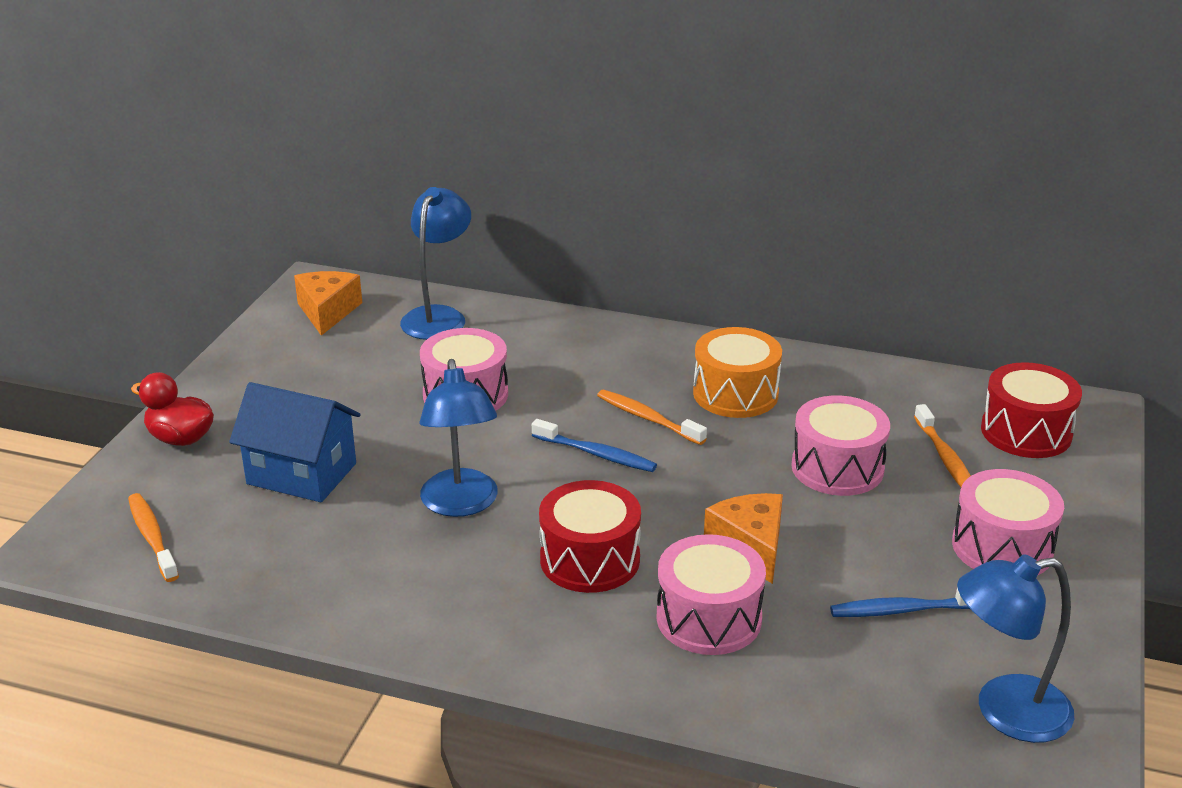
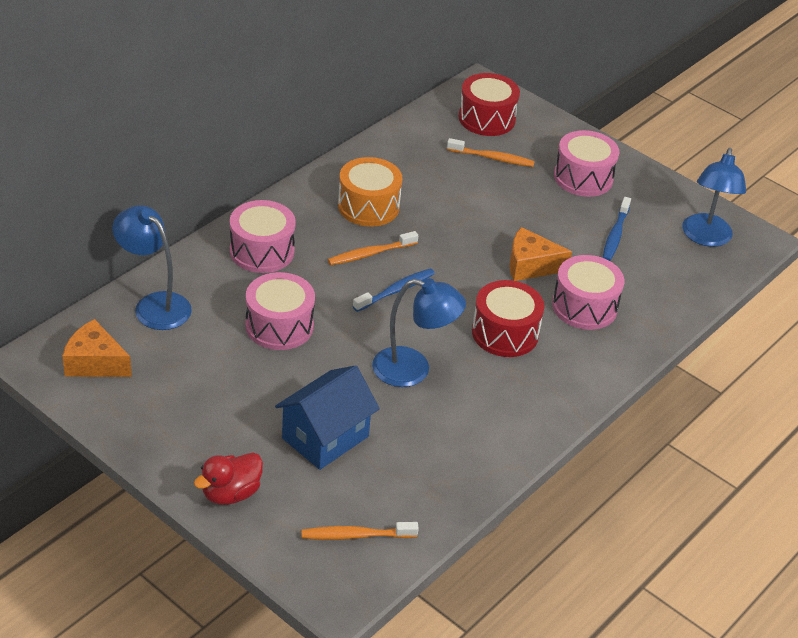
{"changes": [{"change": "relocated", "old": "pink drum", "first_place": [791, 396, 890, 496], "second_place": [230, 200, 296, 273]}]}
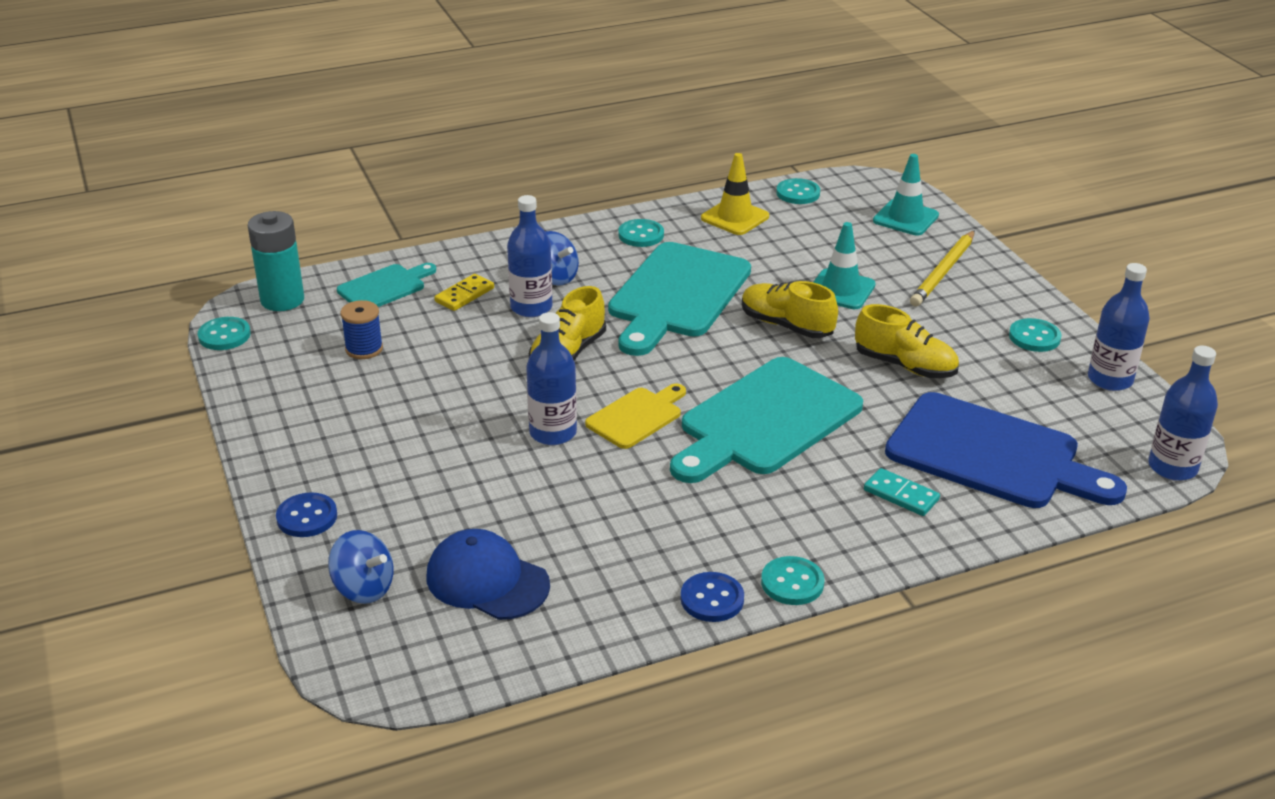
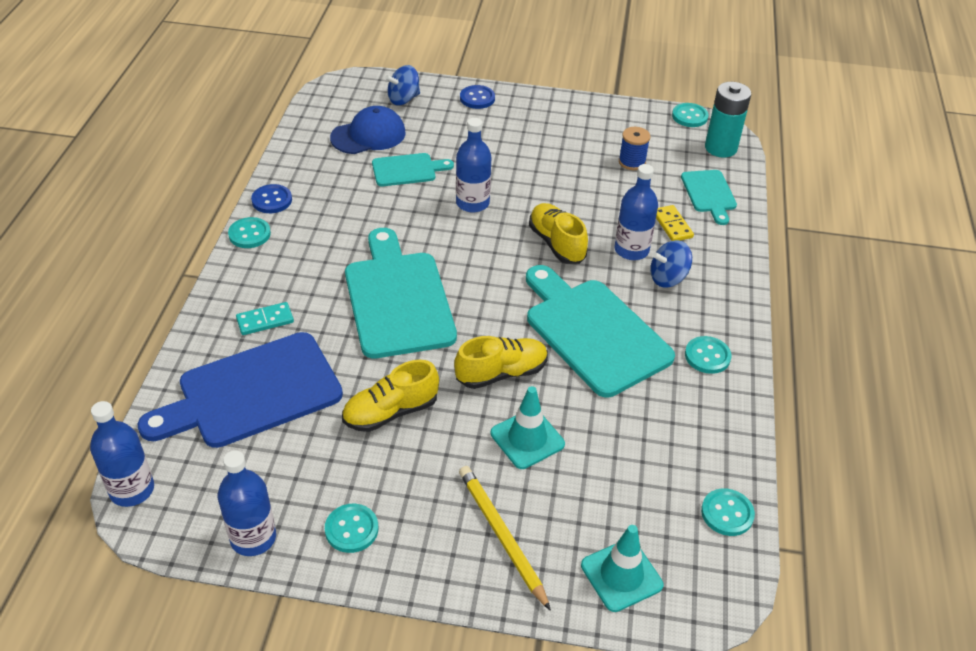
{"changes": [{"change": "missing", "old": "yellow cutting board", "first_place": [585, 384, 686, 449]}, {"change": "missing", "old": "yellow traffic cone", "first_place": [701, 153, 769, 235]}, {"change": "appeared", "new": "turquoise cutting board", "second_place": [372, 153, 454, 186]}]}
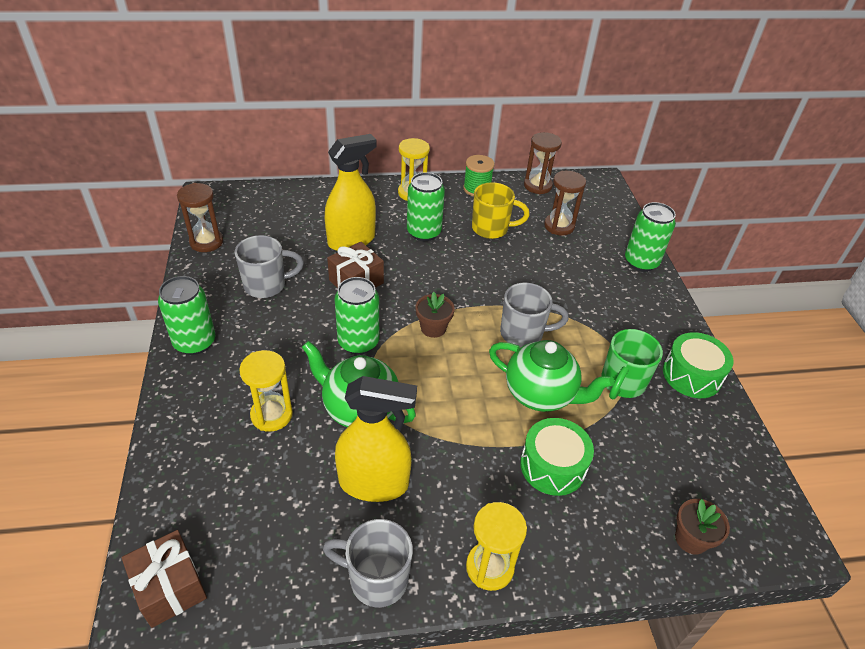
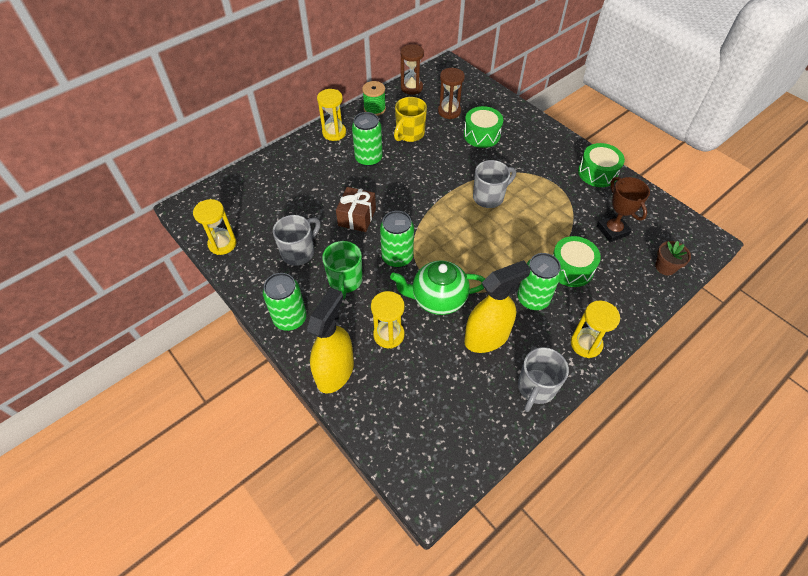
{"changes": [{"change": "missing", "old": "brown gift", "first_place": [122, 530, 207, 628]}, {"change": "missing", "old": "brown flower pot", "first_place": [415, 292, 455, 338]}, {"change": "missing", "old": "green teapot", "first_place": [489, 340, 614, 412]}, {"change": "appeared", "new": "green drum", "second_place": [464, 106, 503, 148]}, {"change": "appeared", "new": "brown trophy", "second_place": [597, 177, 650, 242]}, {"change": "relocated", "old": "yellow spray bottle", "first_place": [325, 134, 377, 251], "second_place": [307, 287, 354, 394]}, {"change": "relocated", "old": "green mug", "first_place": [601, 329, 663, 399], "second_place": [322, 241, 363, 300]}, {"change": "relocated", "old": "green can", "first_place": [625, 202, 676, 272], "second_place": [517, 253, 561, 310]}, {"change": "colour", "old": "brown hourglass", "new": "yellow hourglass", "first_place": [177, 183, 223, 252], "second_place": [193, 199, 237, 255]}, {"change": "spun", "old": "grey mug", "first_place": [323, 519, 413, 608], "second_place": [518, 347, 569, 412], "degrees": -45}, {"change": "spun", "old": "yellow mug", "first_place": [472, 182, 530, 239], "second_place": [394, 97, 427, 142], "degrees": 150}]}
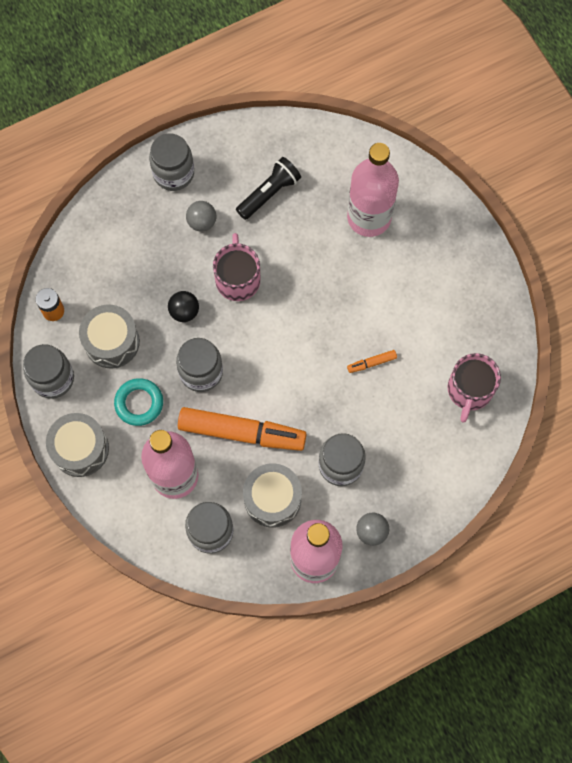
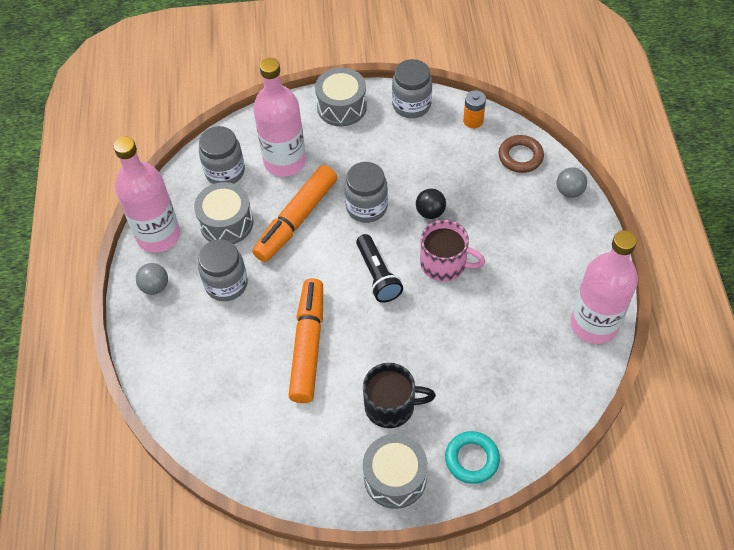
{"changes": [{"change": "missing", "old": "grey jar", "first_place": [149, 133, 194, 191]}, {"change": "missing", "old": "pink mug", "first_place": [448, 353, 501, 423]}, {"change": "appeared", "new": "black mug", "second_place": [363, 363, 436, 428]}, {"change": "appeared", "new": "brown ring", "second_place": [498, 135, 544, 173]}, {"change": "relocated", "old": "grey drum", "first_place": [79, 305, 140, 368], "second_place": [363, 434, 428, 509]}, {"change": "relocated", "old": "turquoise ring", "first_place": [114, 378, 163, 426], "second_place": [445, 431, 500, 484]}, {"change": "relocated", "old": "grey ball", "first_place": [186, 201, 216, 232], "second_place": [557, 167, 587, 198]}, {"change": "relocated", "old": "black flashlight", "first_place": [236, 157, 301, 220], "second_place": [356, 234, 403, 303]}, {"change": "relocated", "old": "pink bottle", "first_place": [347, 143, 399, 237], "second_place": [571, 230, 638, 344]}, {"change": "size", "old": "orange marker", "first_place": [347, 350, 397, 373], "second_place": [288, 278, 323, 403], "factor": 2.47}]}
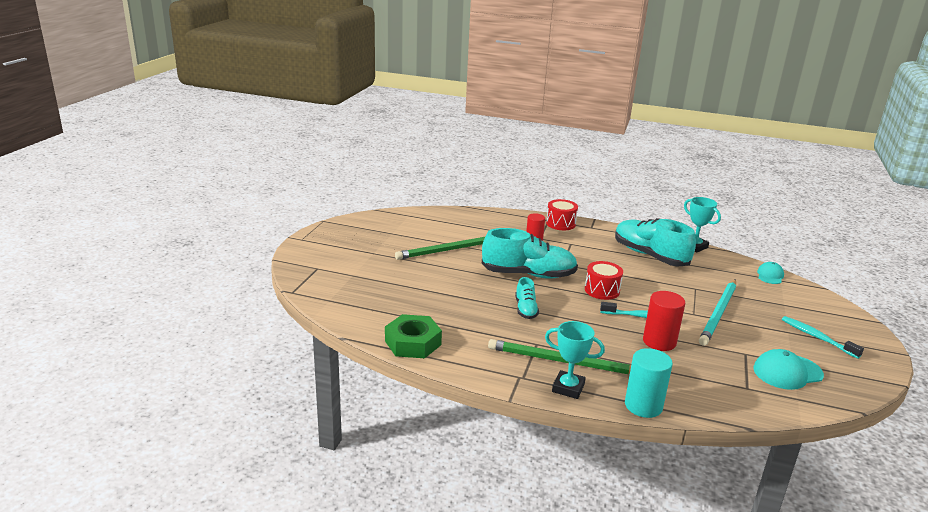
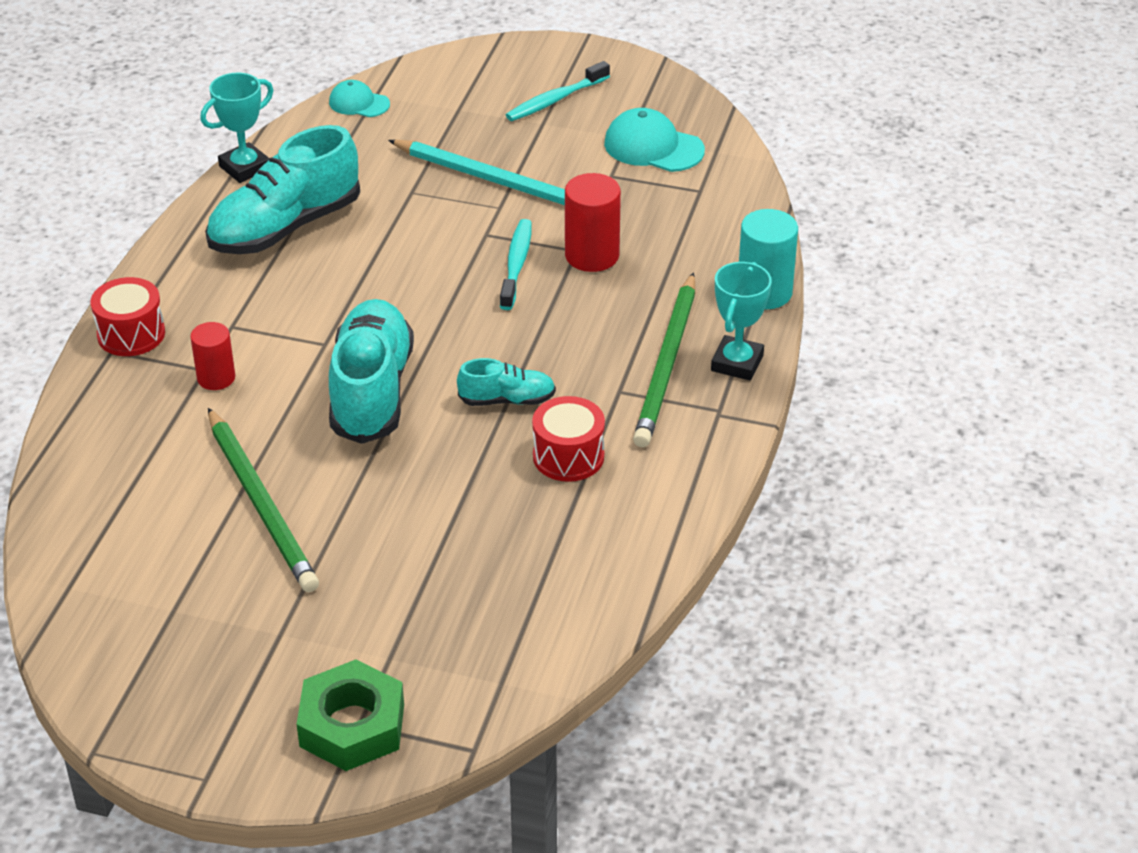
{"changes": [{"change": "relocated", "old": "green nut", "first_place": [385, 314, 442, 358], "second_place": [297, 660, 404, 771]}, {"change": "relocated", "old": "red drum", "first_place": [585, 261, 623, 300], "second_place": [532, 396, 605, 482]}, {"change": "spun", "old": "turquoise cap", "first_place": [753, 349, 824, 390], "second_place": [604, 108, 705, 172], "degrees": 135}]}
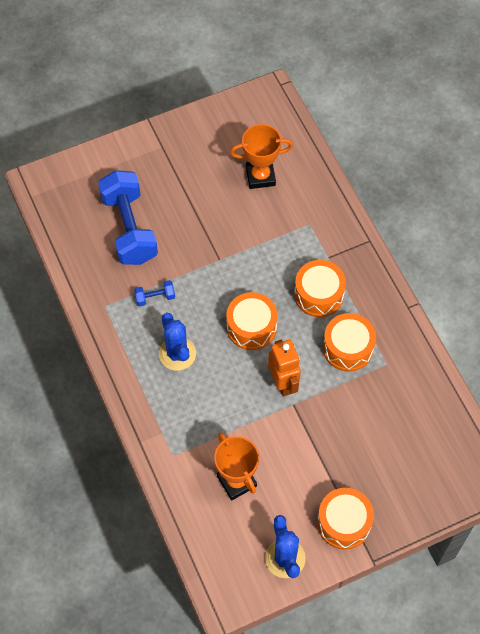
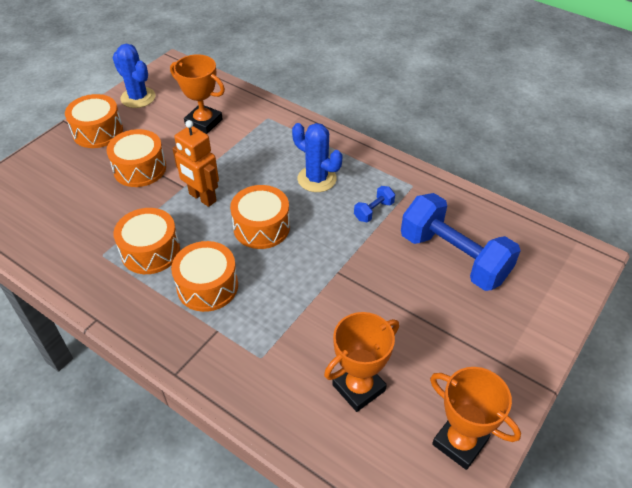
{"changes": [{"change": "appeared", "new": "orange drum", "second_place": [107, 129, 166, 187]}, {"change": "appeared", "new": "orange trophy", "second_place": [430, 367, 521, 470]}]}
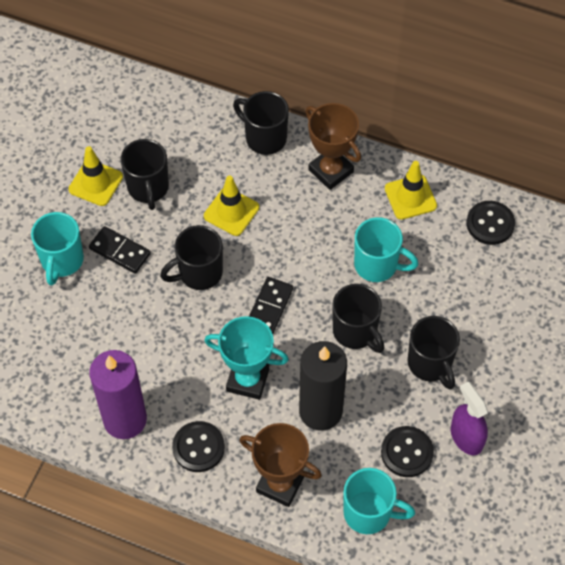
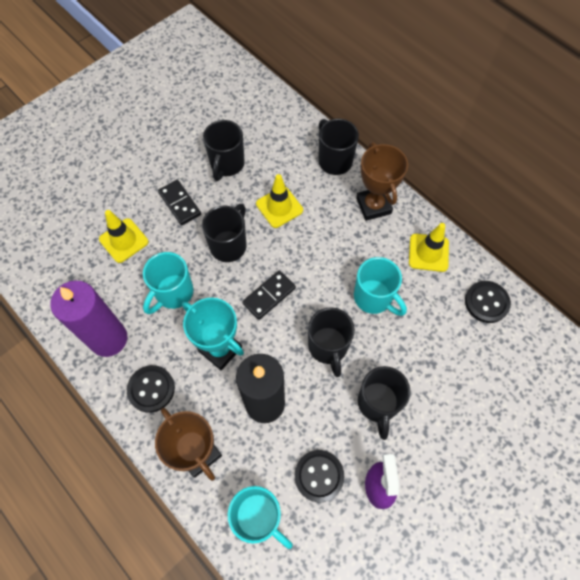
{"changes": [{"change": "relocated", "old": "turquoise mug", "first_place": [31, 212, 84, 286], "second_place": [143, 252, 193, 314]}, {"change": "relocated", "old": "yellow traffic cone", "first_place": [68, 146, 123, 206], "second_place": [99, 210, 148, 263]}, {"change": "spun", "old": "black mug", "first_place": [160, 225, 223, 290], "second_place": [202, 204, 247, 262], "degrees": 120}]}
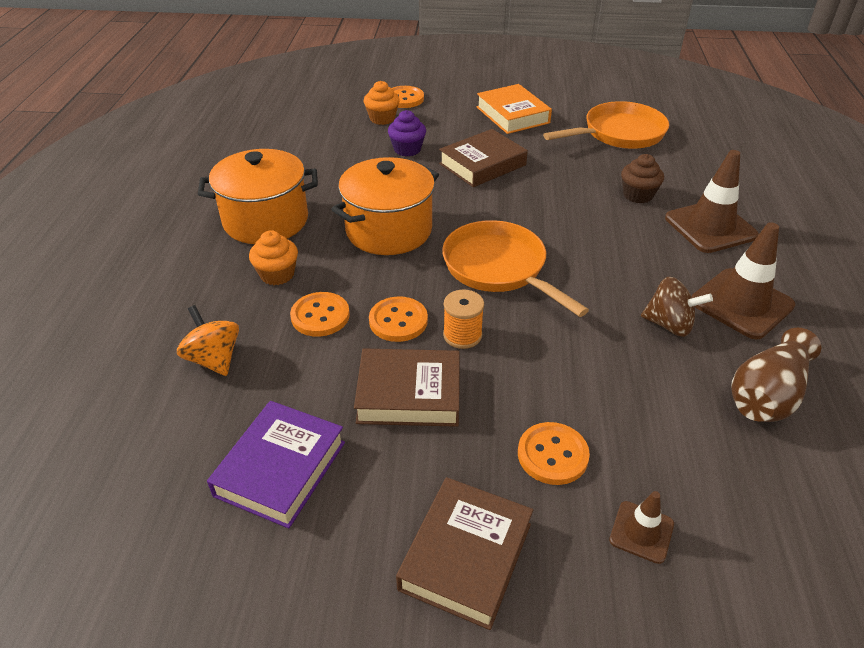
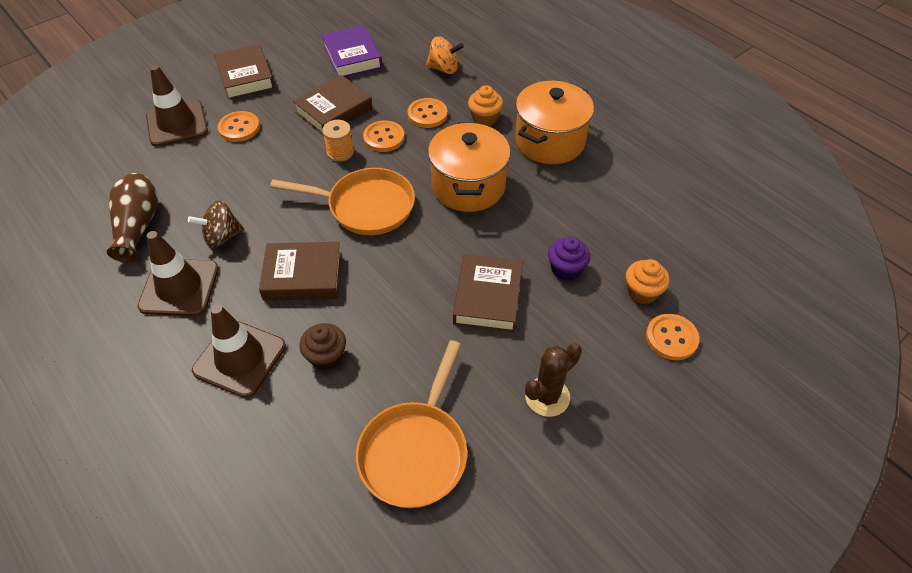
{"changes": [{"change": "appeared", "new": "brown book", "second_place": [259, 242, 342, 301]}, {"change": "exchanged", "old": "orange book", "new": "brown cactus", "first_place": [476, 84, 552, 134], "second_place": [525, 343, 582, 417]}, {"change": "size", "old": "brown traffic cone", "first_place": [609, 491, 674, 564], "second_place": [146, 65, 208, 147], "factor": 1.92}]}
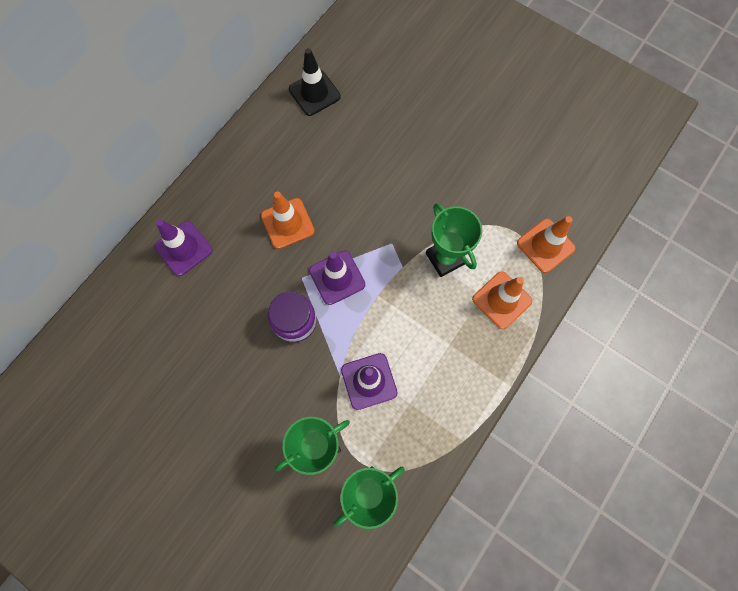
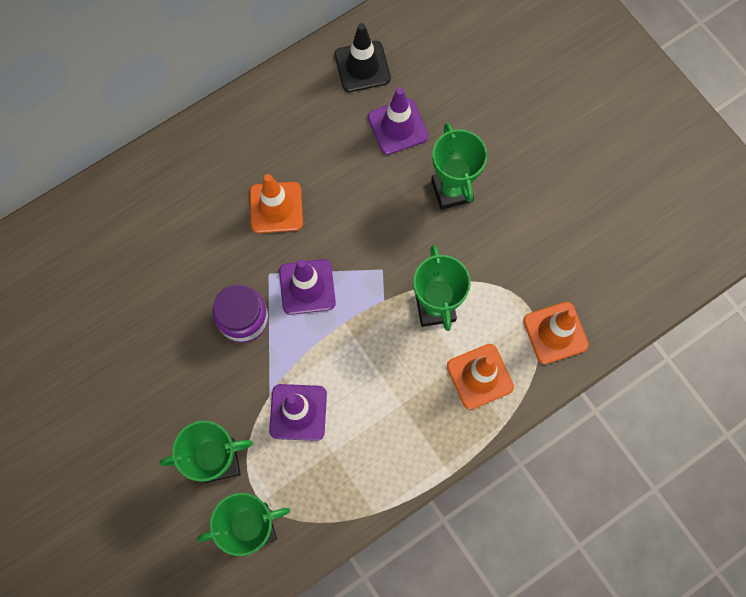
{"changes": [{"change": "appeared", "new": "green trophy", "second_place": [431, 123, 487, 210]}, {"change": "relocated", "old": "purple traffic cone", "first_place": [155, 219, 213, 276], "second_place": [368, 87, 429, 155]}]}
